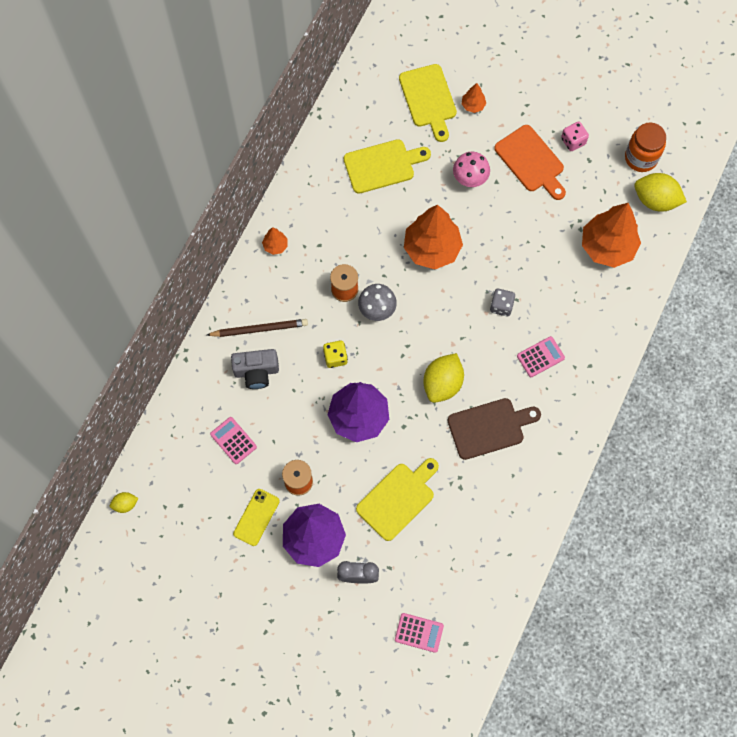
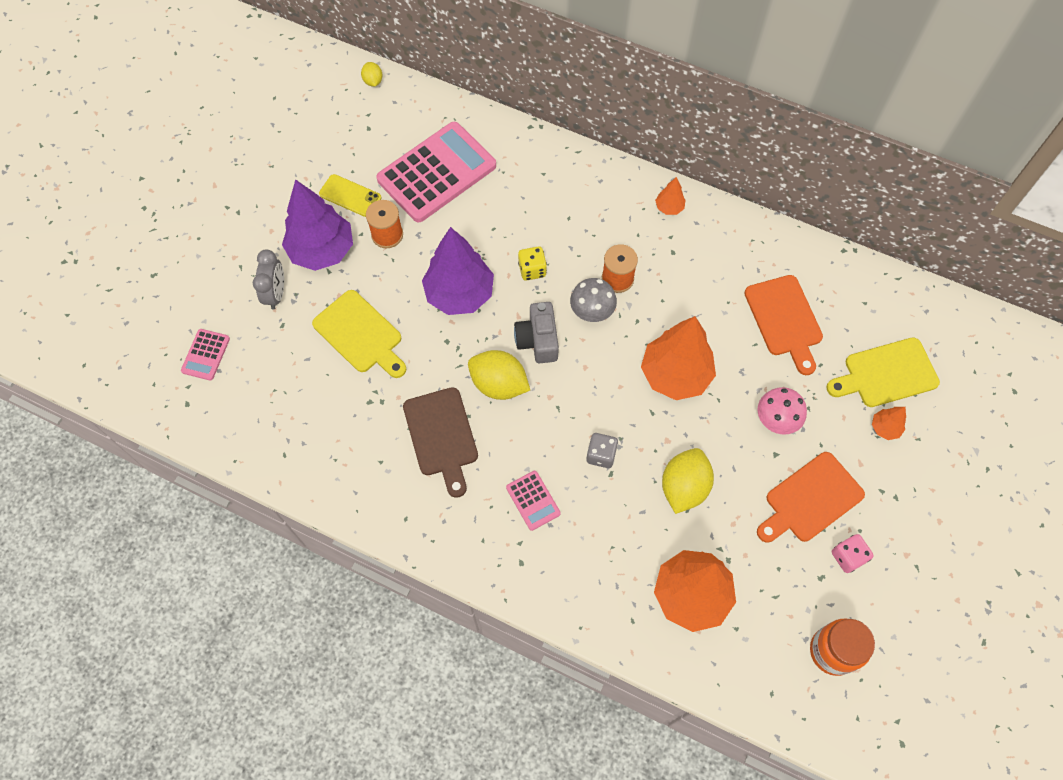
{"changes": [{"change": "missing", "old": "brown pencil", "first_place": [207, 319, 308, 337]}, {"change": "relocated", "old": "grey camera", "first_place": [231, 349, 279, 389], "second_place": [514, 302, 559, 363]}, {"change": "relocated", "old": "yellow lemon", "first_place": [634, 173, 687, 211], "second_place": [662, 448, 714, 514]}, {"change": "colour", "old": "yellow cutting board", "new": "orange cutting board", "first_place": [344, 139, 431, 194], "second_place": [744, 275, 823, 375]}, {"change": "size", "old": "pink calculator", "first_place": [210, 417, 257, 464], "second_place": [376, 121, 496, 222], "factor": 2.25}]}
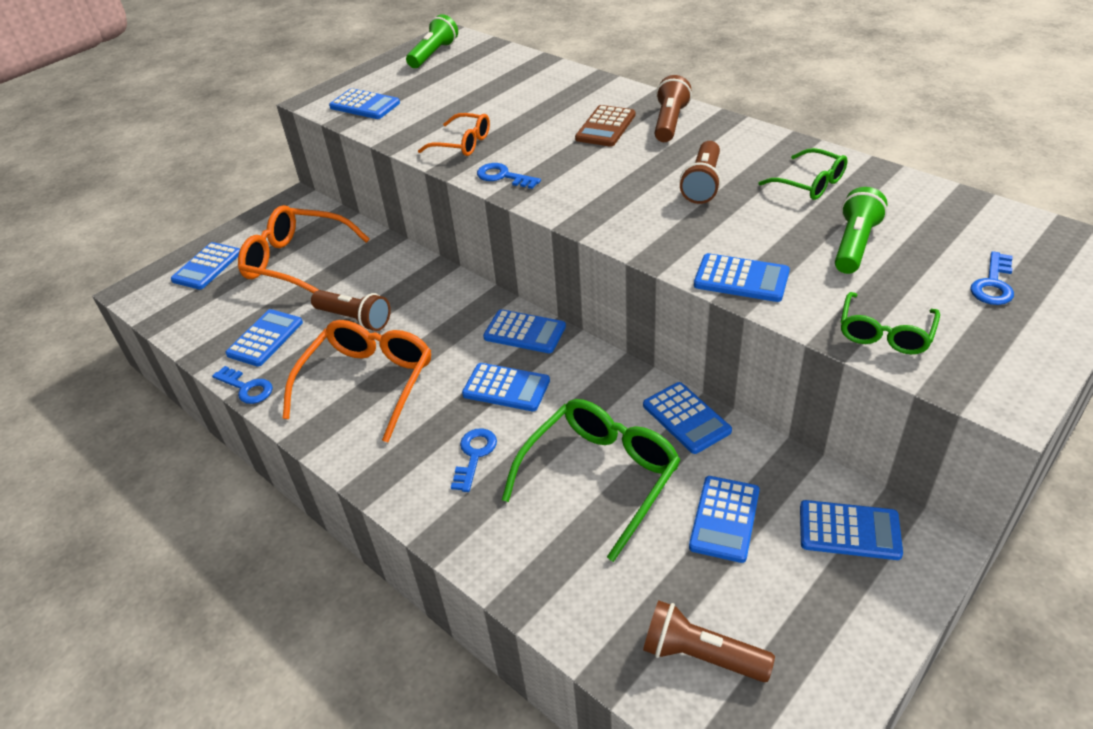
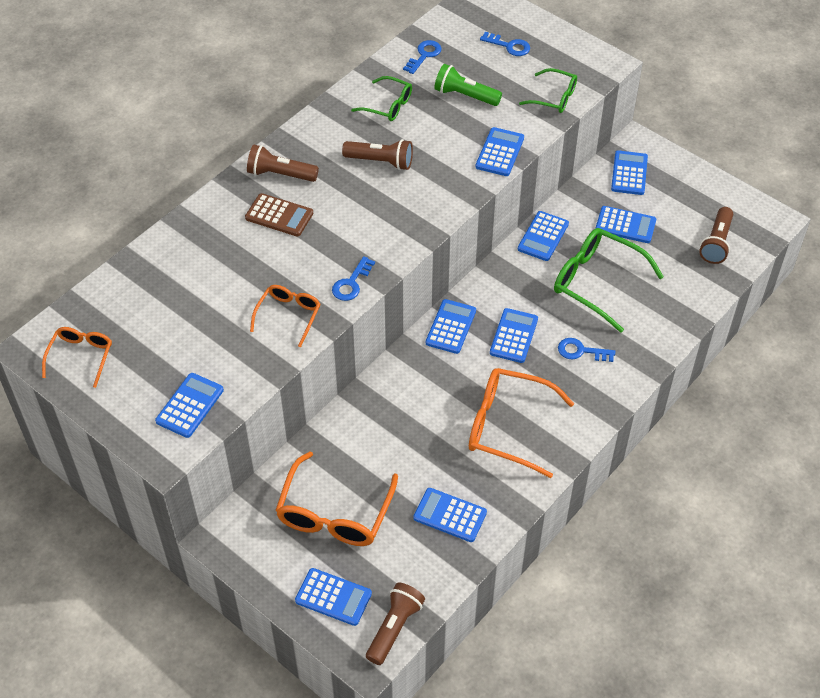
{"changes": [{"change": "relocated", "old": "blue key", "first_place": [212, 366, 273, 404], "second_place": [403, 40, 442, 74]}, {"change": "relocated", "old": "brown flashlight", "first_place": [311, 290, 391, 331], "second_place": [366, 582, 425, 665]}, {"change": "exchanged", "old": "green flashlight", "new": "orange glasses", "first_place": [406, 14, 458, 68], "second_place": [42, 327, 112, 388]}, {"change": "spun", "old": "blue calculator", "first_place": [643, 382, 732, 454], "second_place": [518, 211, 569, 261], "degrees": 150}, {"change": "spun", "old": "green glasses", "first_place": [759, 148, 848, 200], "second_place": [351, 76, 412, 121], "degrees": 75}]}
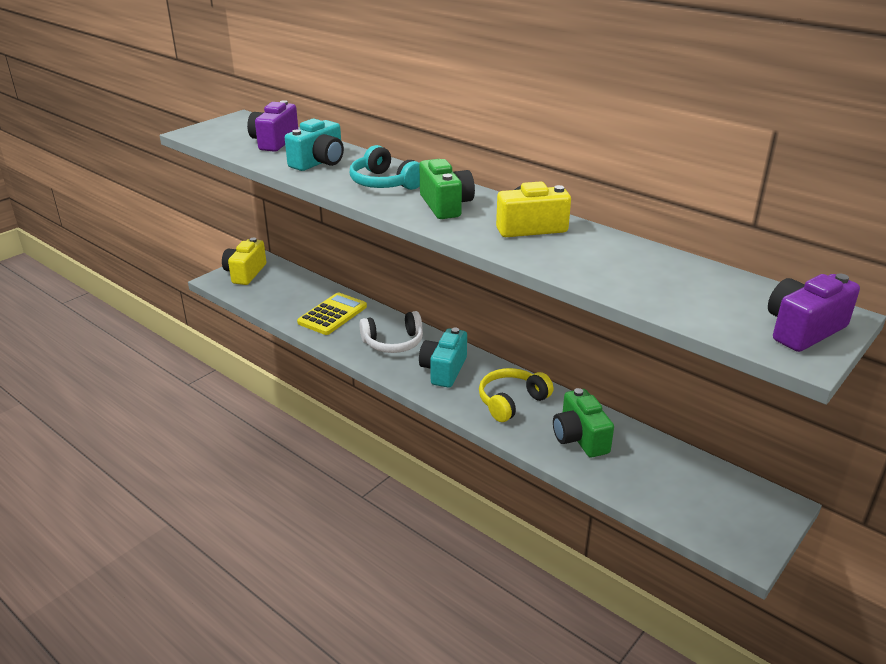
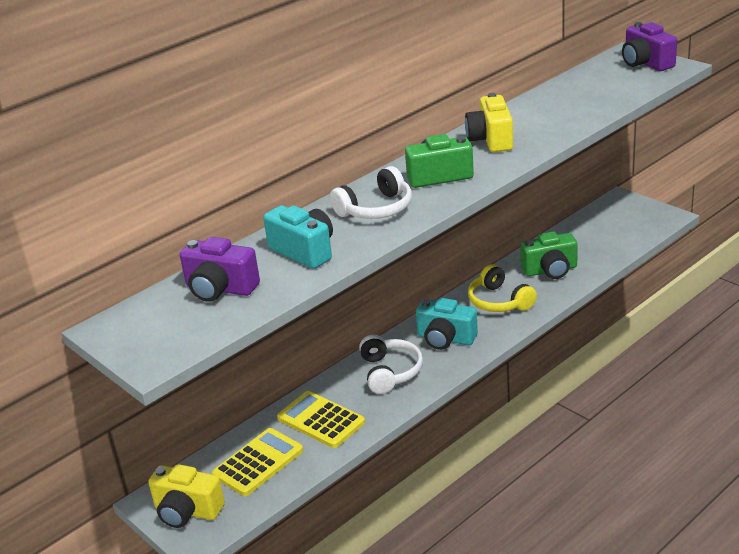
{"changes": [{"change": "appeared", "new": "yellow calculator", "second_place": [212, 428, 303, 496]}, {"change": "colour", "old": "turquoise headphones", "new": "white headphones", "first_place": [350, 145, 420, 190], "second_place": [330, 166, 412, 219]}]}
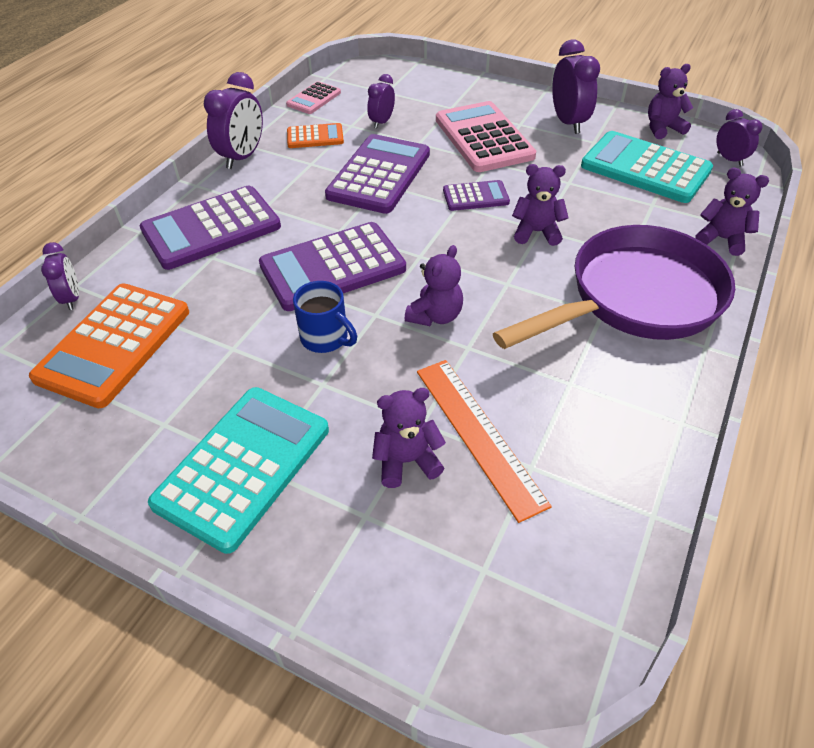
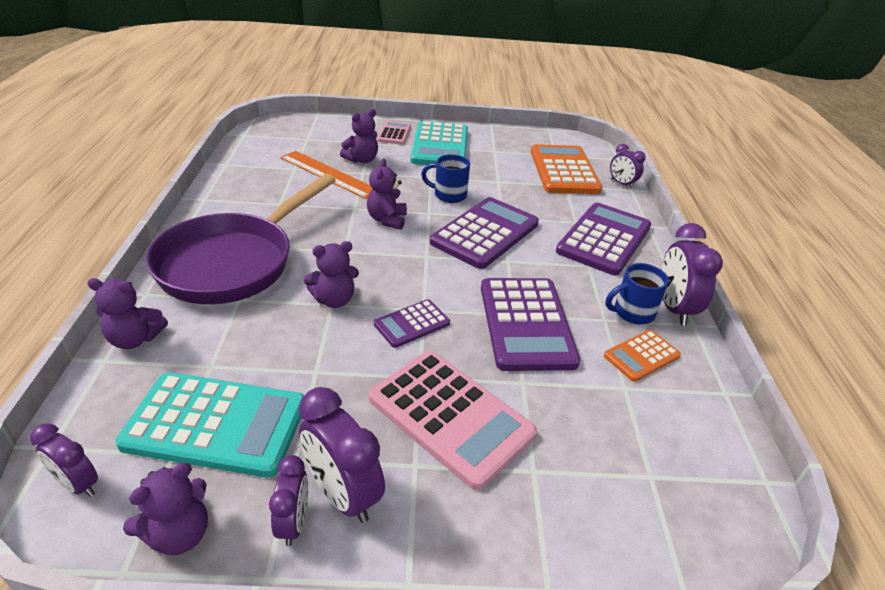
{"changes": [{"change": "appeared", "new": "blue mug", "second_place": [606, 263, 669, 324]}, {"change": "relocated", "old": "pink calculator", "first_place": [286, 81, 341, 114], "second_place": [378, 121, 411, 144]}, {"change": "relocated", "old": "purple clock", "first_place": [367, 74, 395, 129], "second_place": [269, 455, 308, 546]}]}
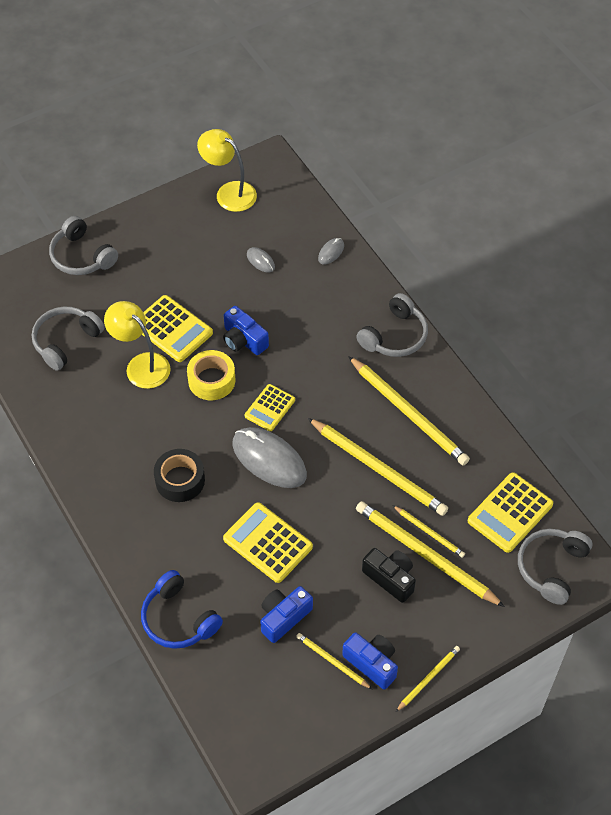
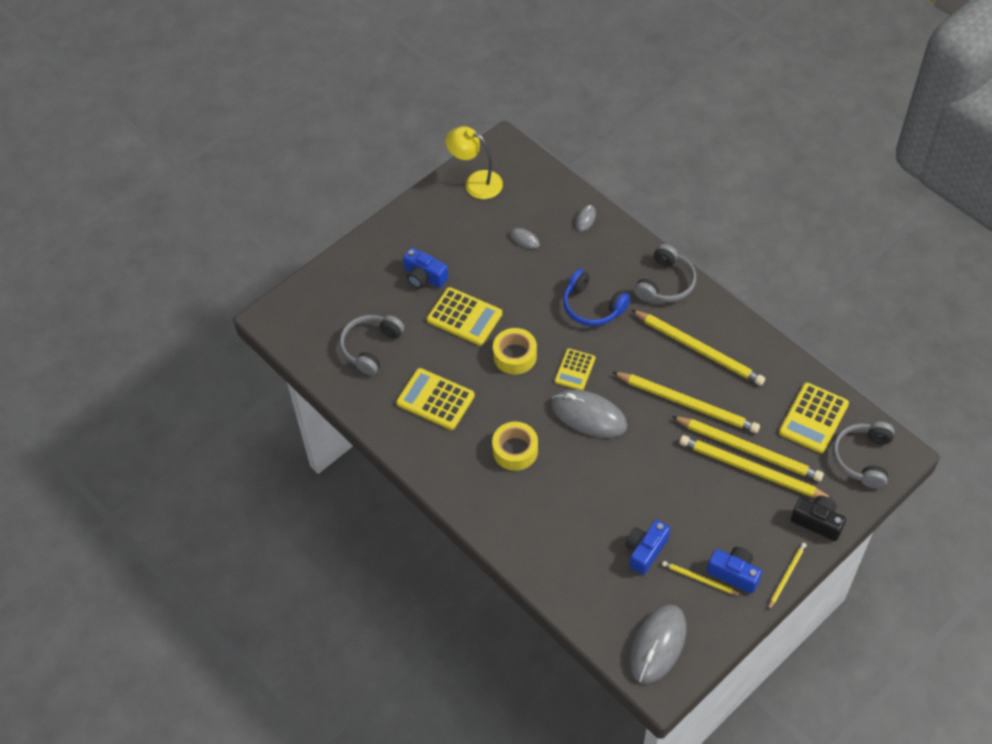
{"changes": [{"change": "missing", "old": "grey headphones", "first_place": [49, 216, 118, 275]}, {"change": "missing", "old": "yellow lamp", "first_place": [104, 301, 171, 389]}, {"change": "appeared", "new": "grey mouse", "second_place": [630, 605, 686, 684]}, {"change": "relocated", "old": "blue headphones", "first_place": [141, 570, 223, 649], "second_place": [563, 269, 630, 326]}, {"change": "relocated", "old": "blue camera", "first_place": [223, 306, 269, 355], "second_place": [403, 247, 448, 288]}, {"change": "relocated", "old": "yellow calculator", "first_place": [223, 502, 313, 583], "second_place": [396, 368, 475, 430]}, {"change": "relocated", "old": "black camera", "first_place": [362, 548, 416, 603], "second_place": [791, 496, 846, 541]}, {"change": "colour", "old": "black tape", "new": "yellow tape", "first_place": [154, 449, 205, 502], "second_place": [492, 422, 538, 471]}, {"change": "size", "old": "yellow pencil", "first_place": [393, 506, 465, 558], "second_place": [672, 416, 824, 482], "factor": 2.0}]}
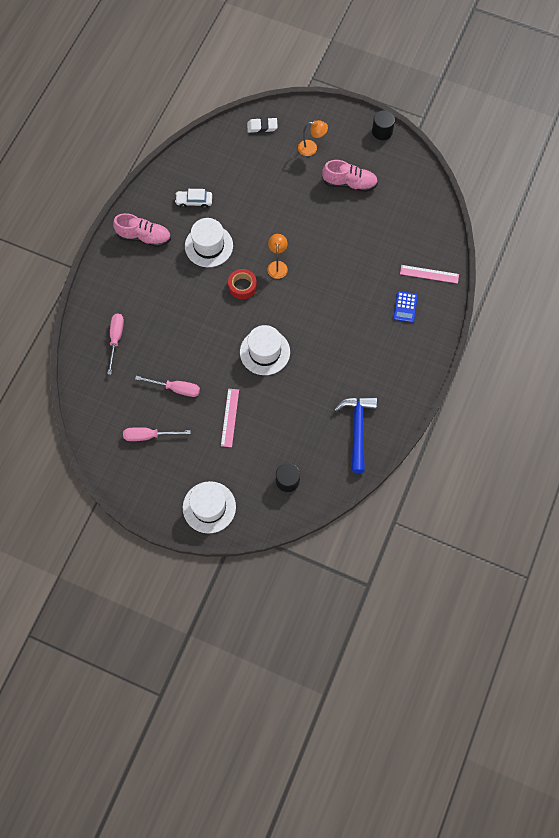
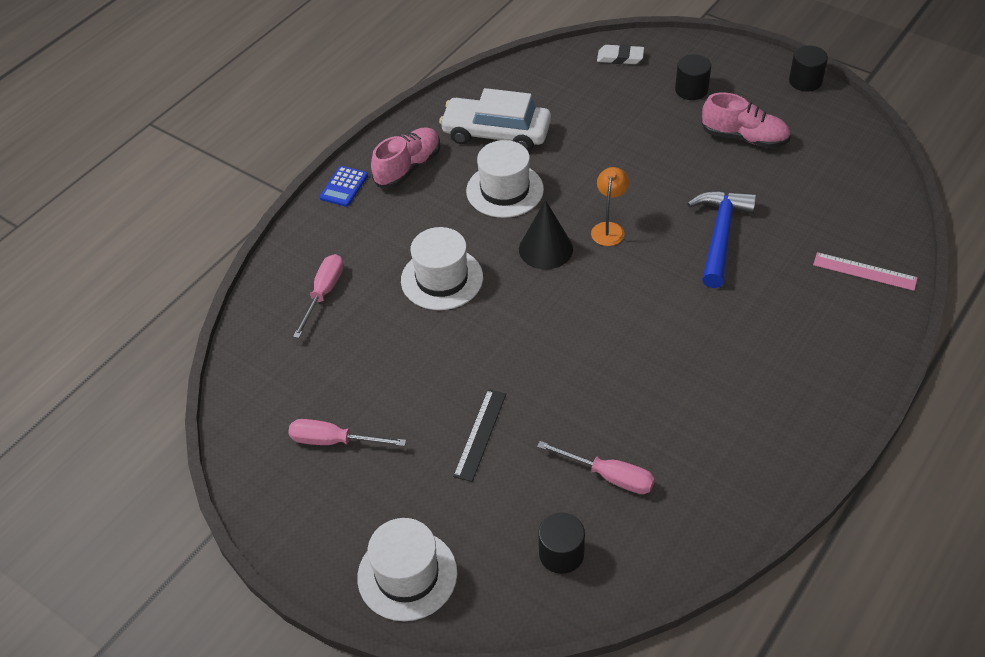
{"changes": [{"change": "relocated", "old": "pink screwdriver", "first_place": [135, 376, 200, 397], "second_place": [537, 441, 655, 494]}, {"change": "relocated", "old": "white hat", "first_place": [240, 325, 290, 375], "second_place": [401, 227, 483, 310]}, {"change": "relocated", "old": "blue hammer", "first_place": [334, 397, 377, 473], "second_place": [687, 191, 757, 288]}, {"change": "relocated", "old": "blue calculator", "first_place": [393, 291, 418, 323], "second_place": [319, 166, 368, 207]}, {"change": "exchanged", "old": "red tape", "new": "black cone", "first_place": [228, 269, 257, 299], "second_place": [519, 200, 573, 269]}, {"change": "exchanged", "old": "orange lamp", "new": "black cylinder", "first_place": [298, 120, 328, 156], "second_place": [675, 54, 711, 100]}, {"change": "colour", "old": "pink ruler", "new": "black ruler", "first_place": [221, 388, 239, 447], "second_place": [453, 389, 506, 482]}, {"change": "spun", "old": "pink shoe", "first_place": [113, 213, 171, 247], "second_place": [371, 127, 440, 188], "degrees": -75}, {"change": "size", "old": "white car", "first_place": [175, 189, 212, 208], "second_place": [439, 88, 551, 151], "factor": 1.88}]}
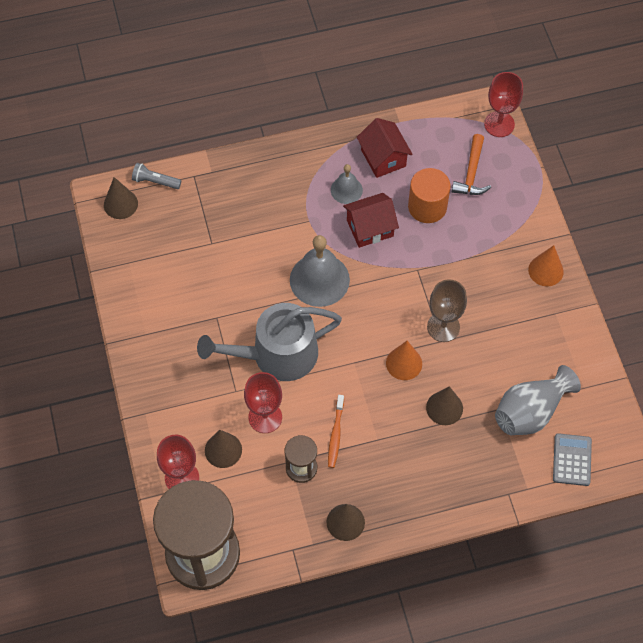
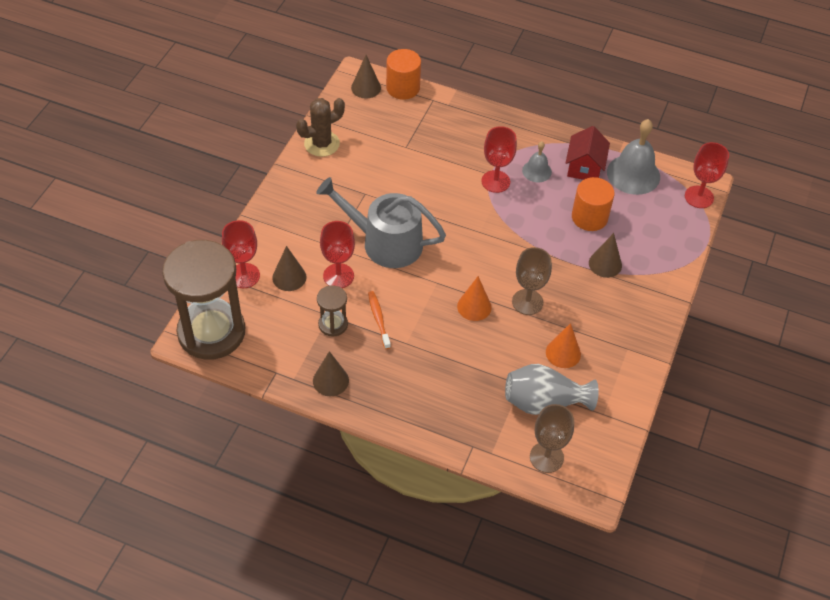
{"changes": [{"change": "missing", "old": "red house", "first_place": [343, 193, 399, 248]}, {"change": "missing", "old": "orange hammer", "first_place": [452, 134, 491, 195]}, {"change": "appeared", "new": "brown cactus", "second_place": [296, 98, 345, 157]}, {"change": "appeared", "new": "red goblet", "second_place": [481, 126, 517, 193]}, {"change": "relocated", "old": "grey bell", "first_place": [290, 235, 350, 307], "second_place": [607, 119, 660, 195]}, {"change": "relocated", "old": "brown cone", "first_place": [426, 386, 463, 425], "second_place": [589, 233, 622, 278]}, {"change": "relocated", "old": "orange cone", "first_place": [528, 245, 564, 286], "second_place": [546, 323, 581, 368]}, {"change": "exchanged", "old": "grey flashlight", "new": "orange cylinder", "first_place": [132, 163, 181, 189], "second_place": [386, 49, 421, 100]}, {"change": "exchanged", "old": "grey calculator", "new": "brown goblet", "first_place": [553, 433, 592, 486], "second_place": [530, 404, 574, 473]}, {"change": "spun", "old": "orange toothbrush", "first_place": [328, 395, 344, 468], "second_place": [368, 291, 391, 349], "degrees": 120}]}
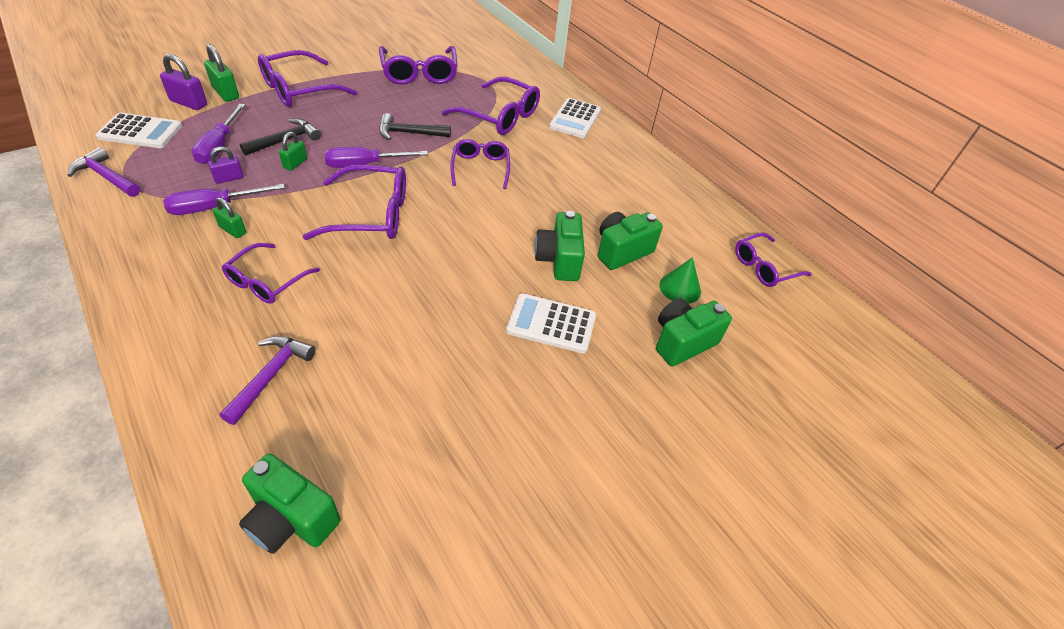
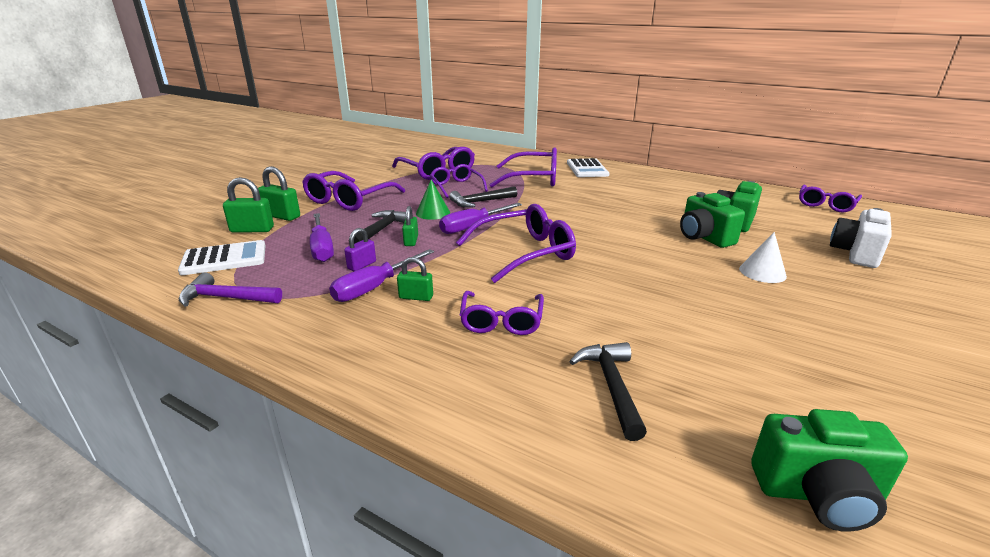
{"changes": [{"change": "relocated", "old": "purple glasses", "first_place": [450, 139, 510, 189], "second_place": [430, 164, 488, 198]}, {"change": "relocated", "old": "green cone", "first_place": [659, 257, 701, 304], "second_place": [416, 180, 450, 220]}, {"change": "exchanged", "old": "white calculator", "new": "white cone", "first_place": [506, 293, 596, 354], "second_place": [739, 232, 787, 283]}, {"change": "colour", "old": "purple padlock", "new": "green padlock", "first_place": [160, 54, 207, 110], "second_place": [223, 177, 274, 233]}, {"change": "colour", "old": "purple hammer", "new": "black hammer", "first_place": [220, 336, 316, 425], "second_place": [569, 342, 647, 441]}, {"change": "colour", "old": "green camera", "new": "white camera", "first_place": [656, 299, 732, 367], "second_place": [830, 208, 892, 268]}]}
